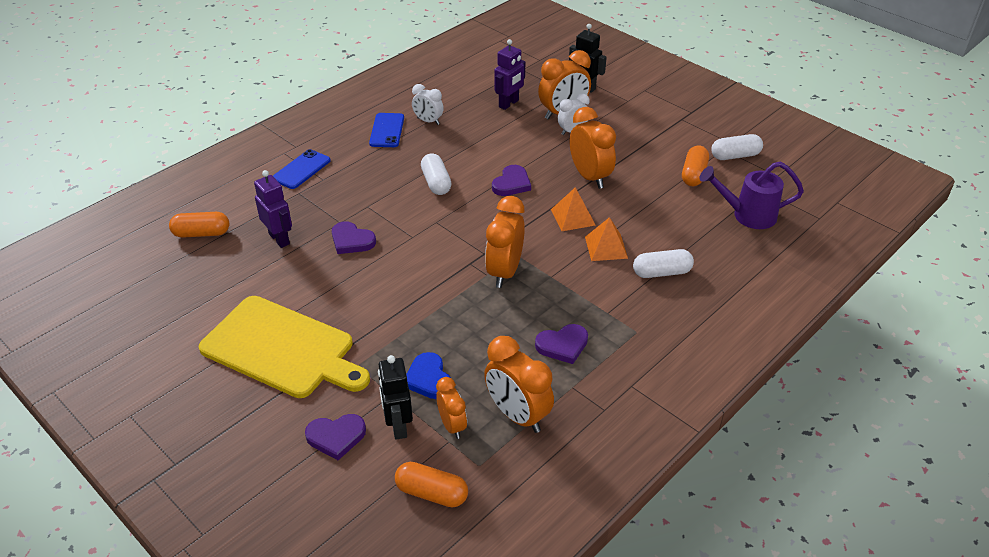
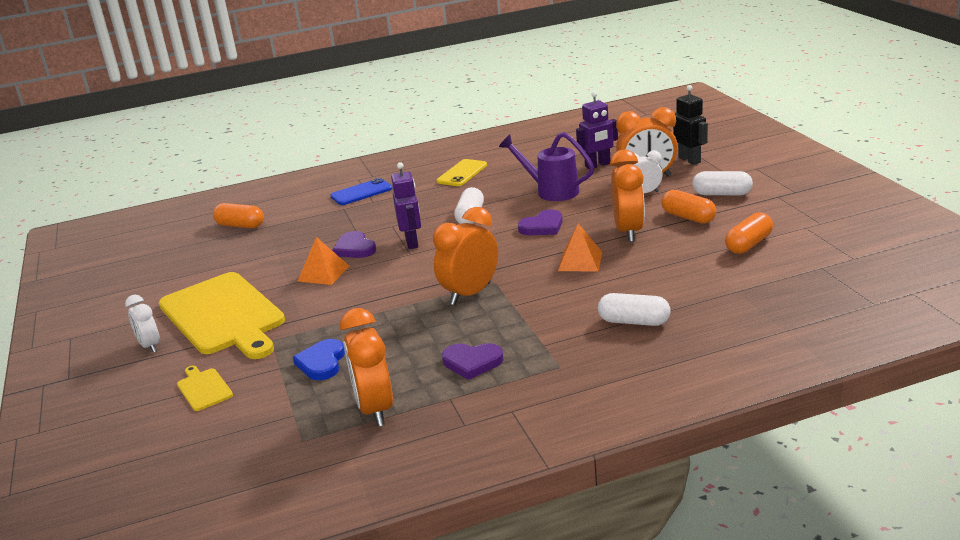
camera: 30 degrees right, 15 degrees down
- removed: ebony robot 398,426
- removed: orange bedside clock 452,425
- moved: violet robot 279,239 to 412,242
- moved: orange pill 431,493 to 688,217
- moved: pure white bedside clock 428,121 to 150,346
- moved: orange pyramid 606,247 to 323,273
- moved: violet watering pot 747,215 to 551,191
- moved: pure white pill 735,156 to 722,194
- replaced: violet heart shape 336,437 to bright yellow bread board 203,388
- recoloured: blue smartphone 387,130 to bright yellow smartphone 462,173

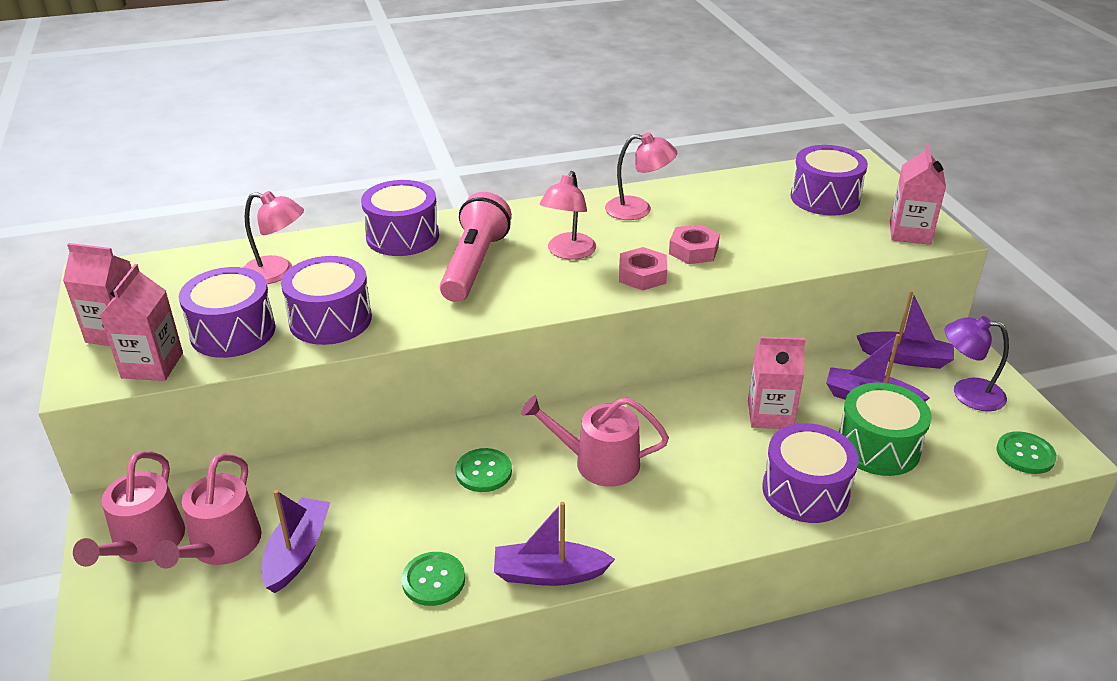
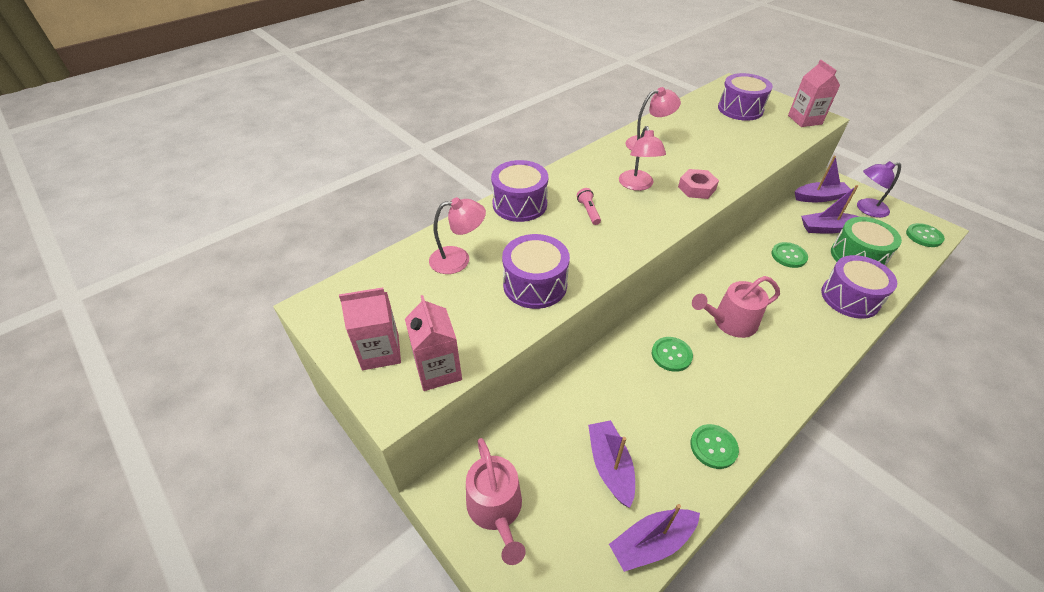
camera: 25 degrees left, 10 degrees up
- removed: rosy watering pot 221,546
- removed: violet toy drum 233,332
- removed: rosy hex nut 693,250
- moved: violet sailboat 549,574 to 652,543
- replaced: rosy carton 770,415 to leaf-green shirt button 788,256
- resized: rosy pocket torch 474,265 = 588,211 x0.43

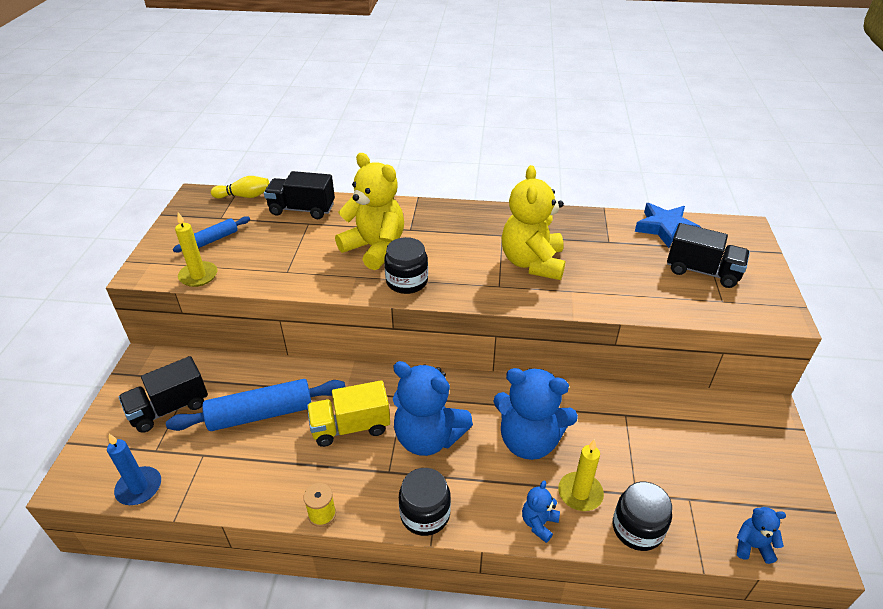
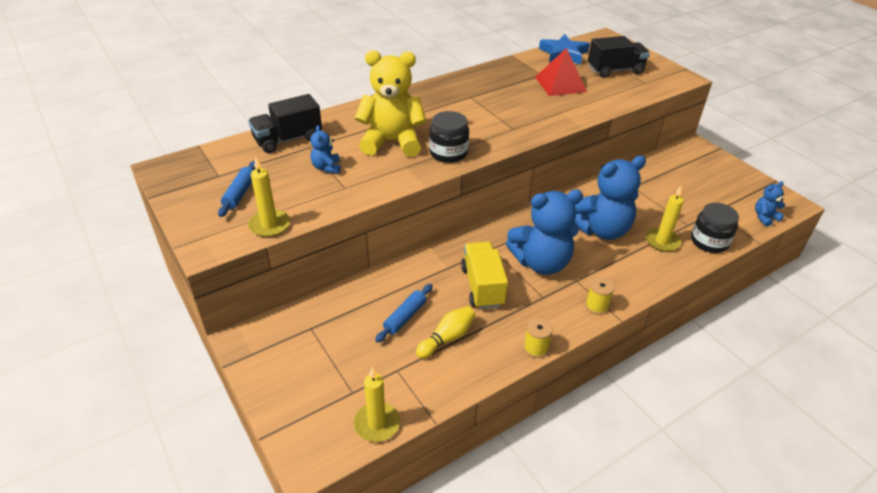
camera: 40 degrees left, 0 degrees up
- removed: ebony truck 169,408
- removed: bright yellow teddy bear 532,263
- added: scarlet pyramid 560,84
- moved: bright yellow skittle 244,196 to 447,338
- moved: blue teddy bear 539,523 to 327,168
- replaced: ebony jam jar 425,514 to bright yellow spool 596,306
- recoloured: blue candle 139,487 to bright yellow candle 377,423
- turned: bright yellow truck 350,427 = 482,286 135 degrees clockwise
- resized: blue pastry roller 261,414 = 405,317 x0.53

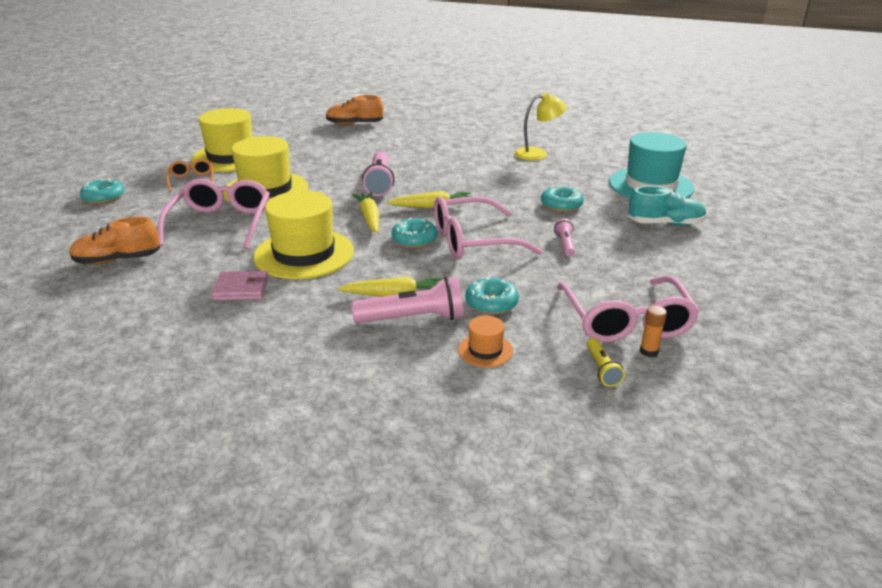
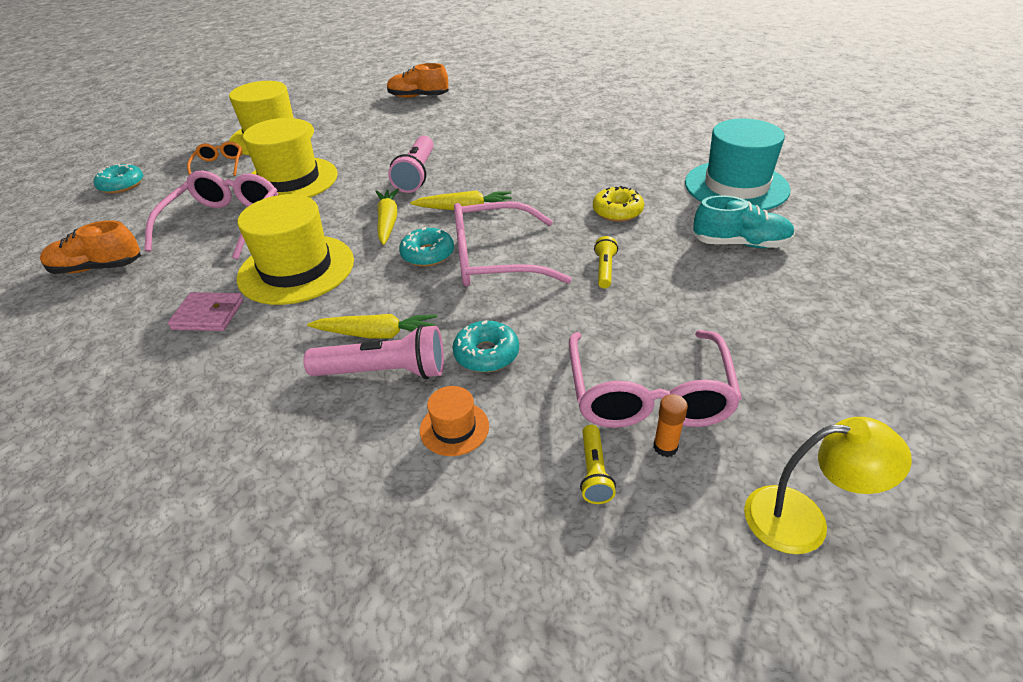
camera: 10 degrees right, 10 degrees up
- moved: bright yellow reading lamp 538,154 to 802,519
- recoloured: aqua glazed donut 561,205 to bright yellow glazed donut 617,211
- recoloured: rosy pocket torch 565,244 to bright yellow pocket torch 604,269

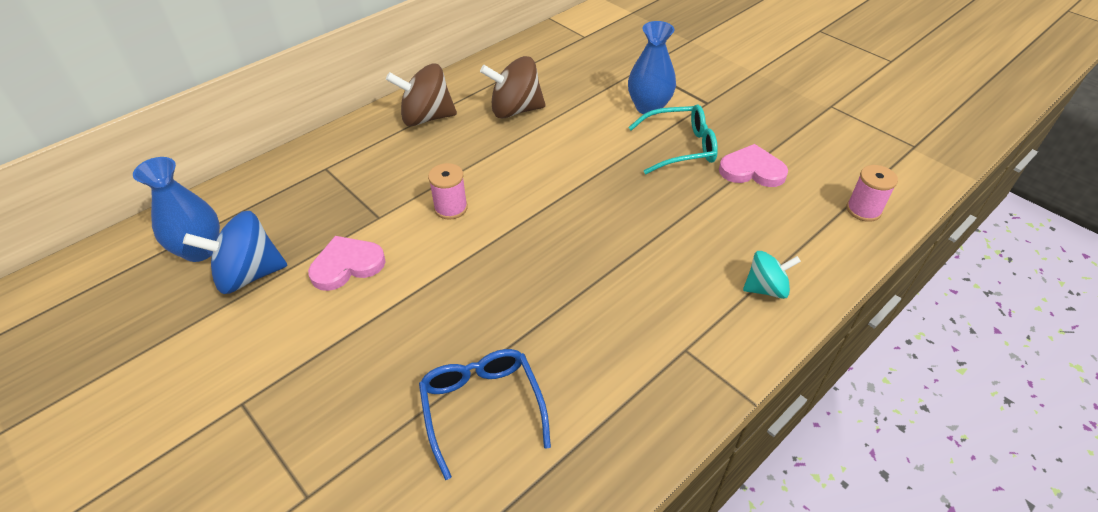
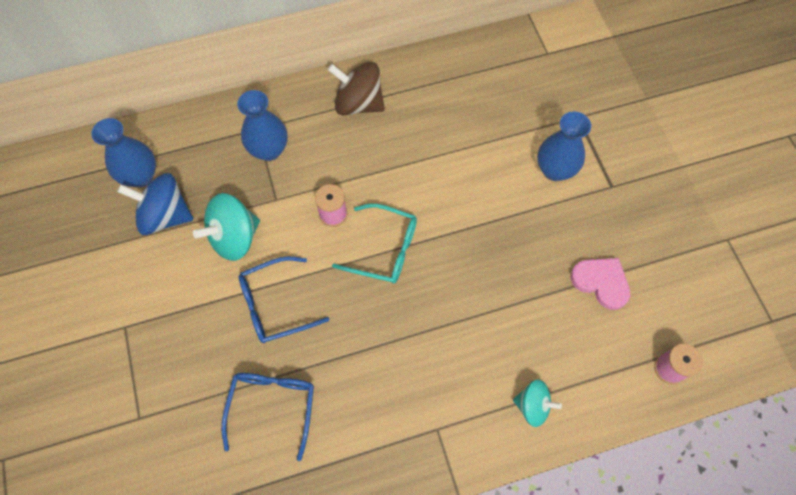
camera: 25 degrees right, 20 degrees up
- removed: dark brown spinning top 515,110
- added: blue vase 269,150
- added: blue spectacles 274,305
- moved: aqua spectacles 681,147 to 385,249
- replaced: rosy heart shape 347,265 to aqua spinning top 234,237

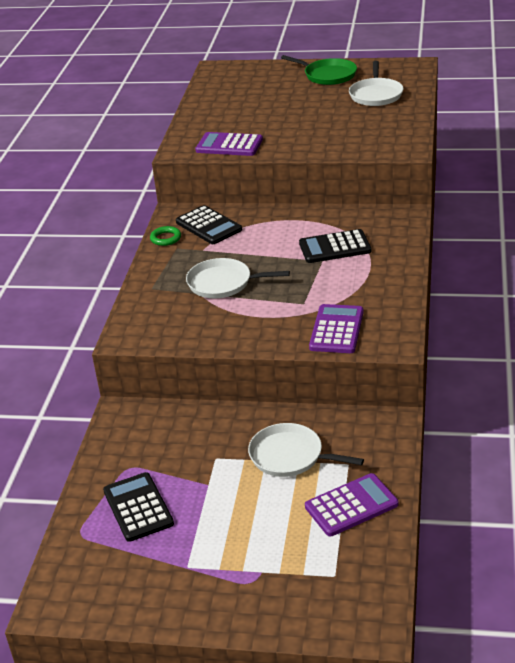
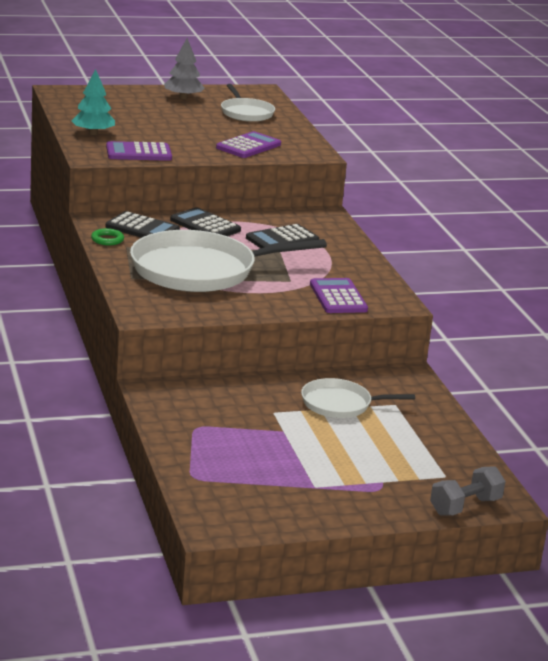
camera: 30 degrees left, 10 degrees down
- added: aqua fir tree 93,133
- added: ash-grey free weight 465,506
- moved: ebony adding machine 138,507 to 205,225
- moved: violet adding machine 351,505 to 248,146
- replaced: leaf-green frying pan 328,75 to ash-grey fir tree 183,97
- resized: pure white frying pan 223,283 = 199,270 x1.91

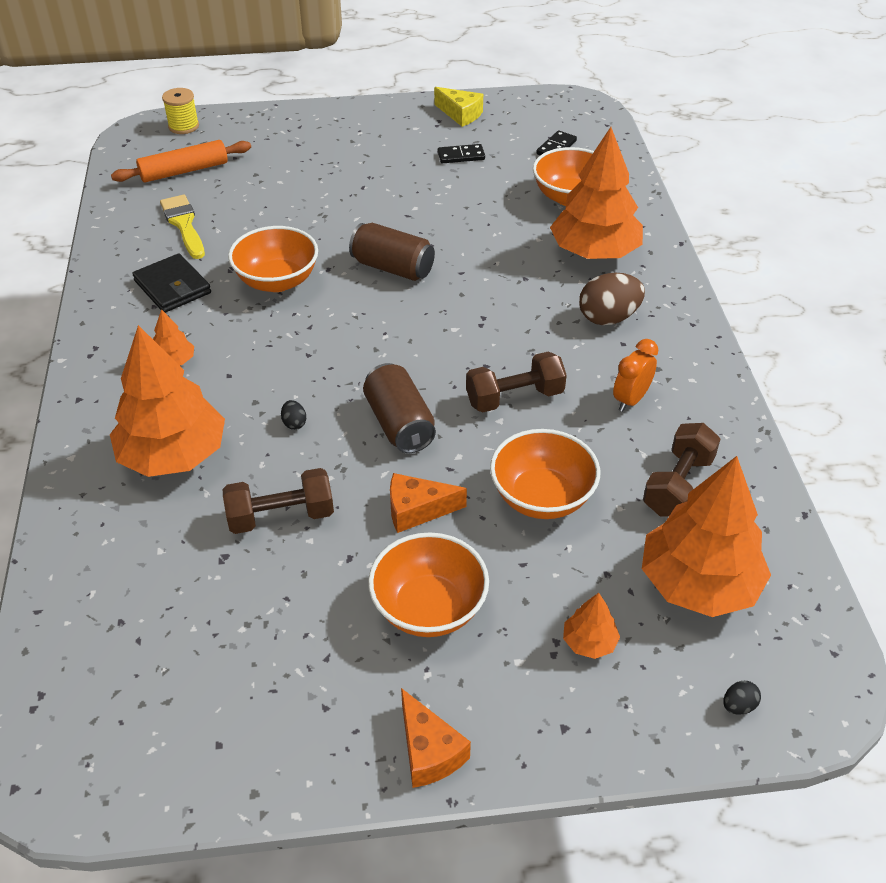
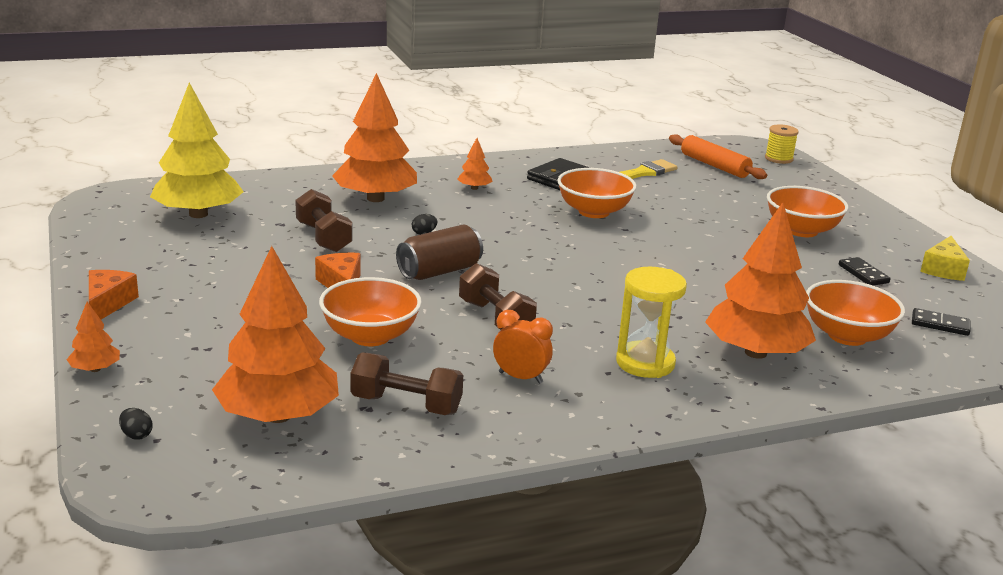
camera: 75 degrees right, 20 degrees down
- removed: dark brown soda can 392,268
- added: bright yellow fir tree 198,214
- moved: orange serving bowl 429,608 to 801,230
- moved: orange fir tree 589,642 to 95,369
- replaced: dark brown toy egg 608,318 to bright yellow sandglass 645,363
- turned: orange piece of cheese 429,751 = 107,304 135 degrees clockwise

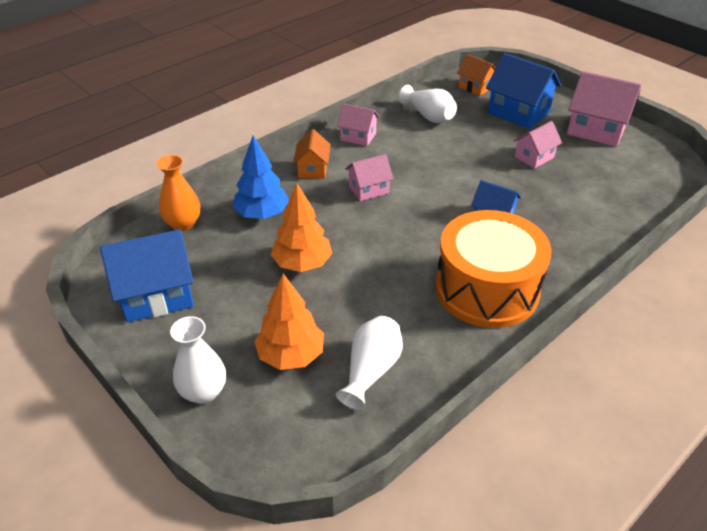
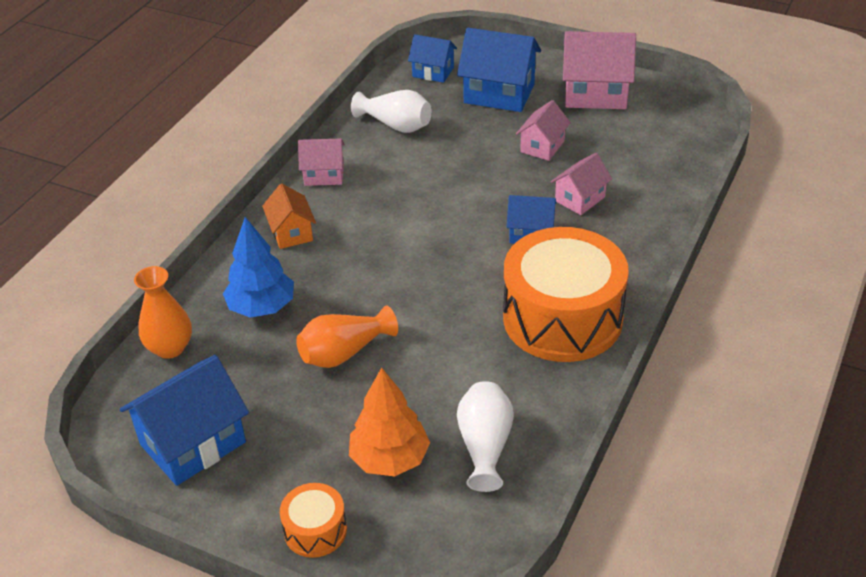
camera: 20 degrees left, 0 degrees up
- moved: rosy cottage 368,189 to 580,199
- replaced: pure white vase 203,392 to orange toy drum 315,530
- replaced: orange fir tree 302,264 to orange vase 344,352
- recoloured: orange cottage 475,87 to blue cottage 433,72

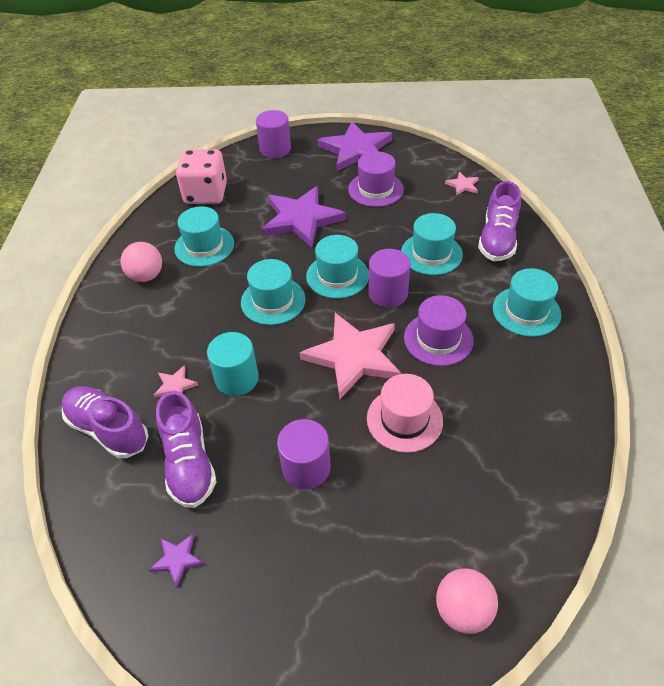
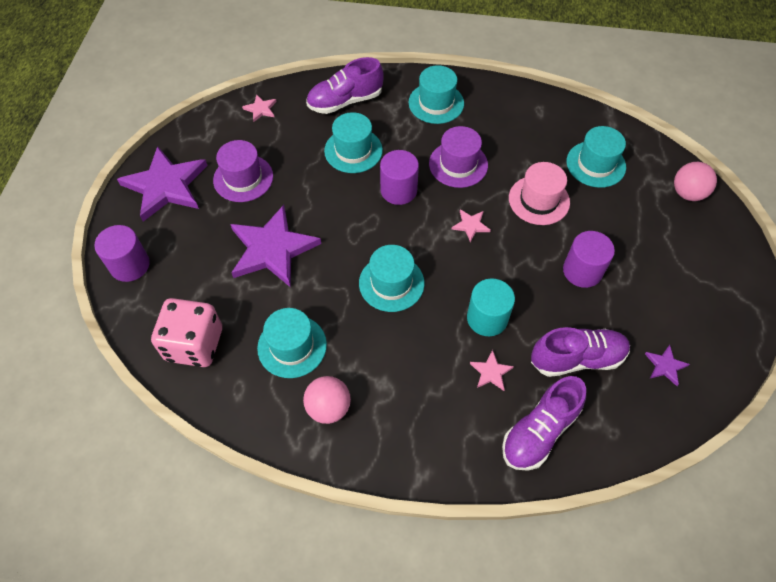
camera: 85 degrees left, 10 degrees up
- moved: aqua hat 337,276 to 596,164
- turned: violet lace-up shoe 497,239 = 345,101 135 degrees clockwise
- resized: rosy five-pointed star 354,356 = 470,225 x0.42

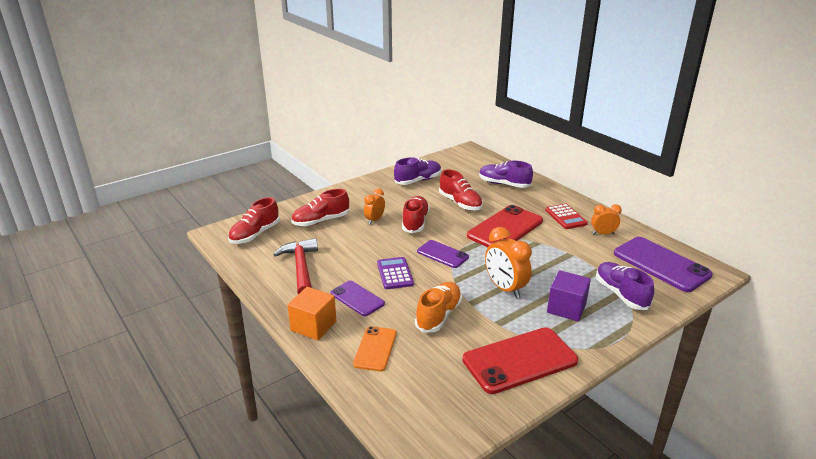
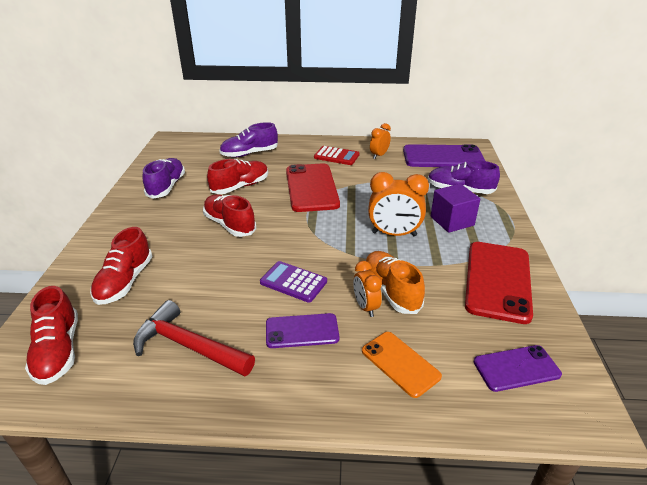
camera: 50 degrees left, 5 degrees up
- removed: orange block 313,326
- moved: orange bedside clock 374,220 to 365,307
- moved: violet smartphone 442,254 to 516,368
- turned: scarlet lace-up shoe 460,203 = 240,187 45 degrees counterclockwise

